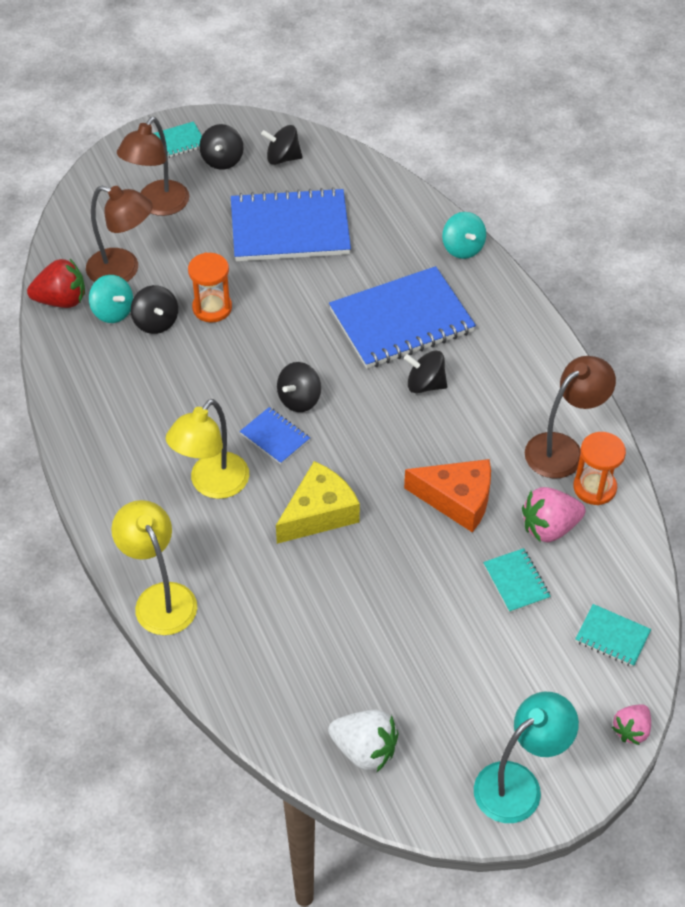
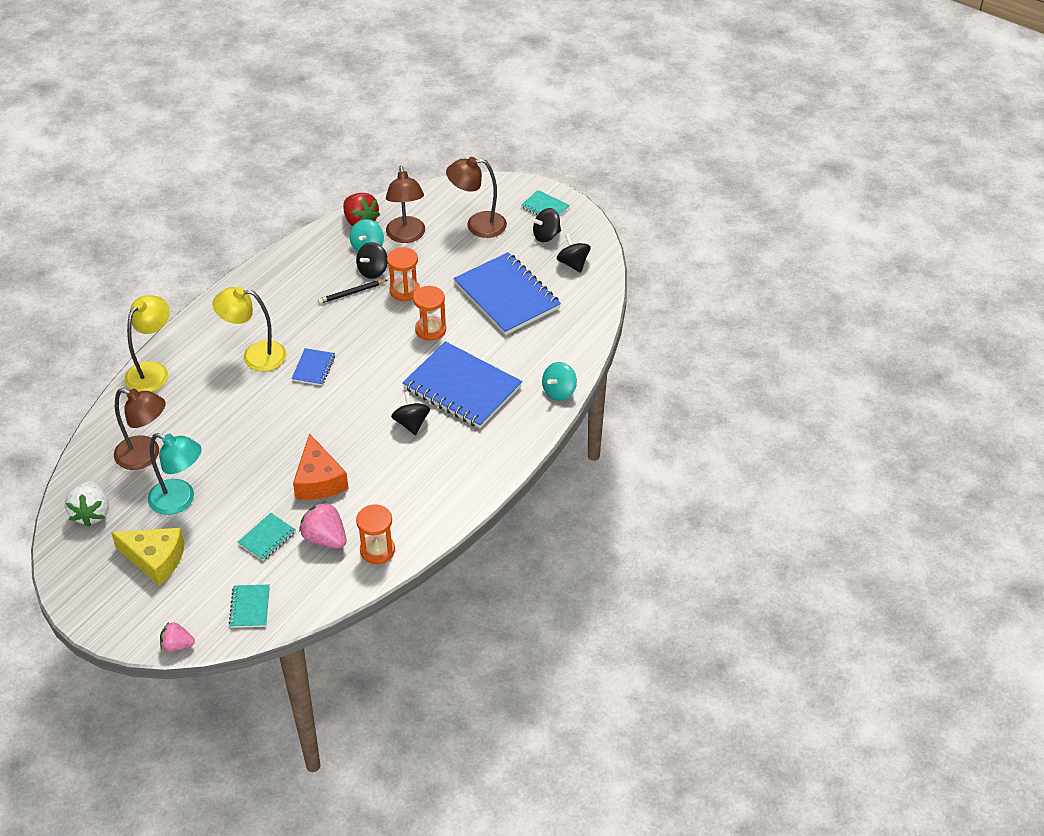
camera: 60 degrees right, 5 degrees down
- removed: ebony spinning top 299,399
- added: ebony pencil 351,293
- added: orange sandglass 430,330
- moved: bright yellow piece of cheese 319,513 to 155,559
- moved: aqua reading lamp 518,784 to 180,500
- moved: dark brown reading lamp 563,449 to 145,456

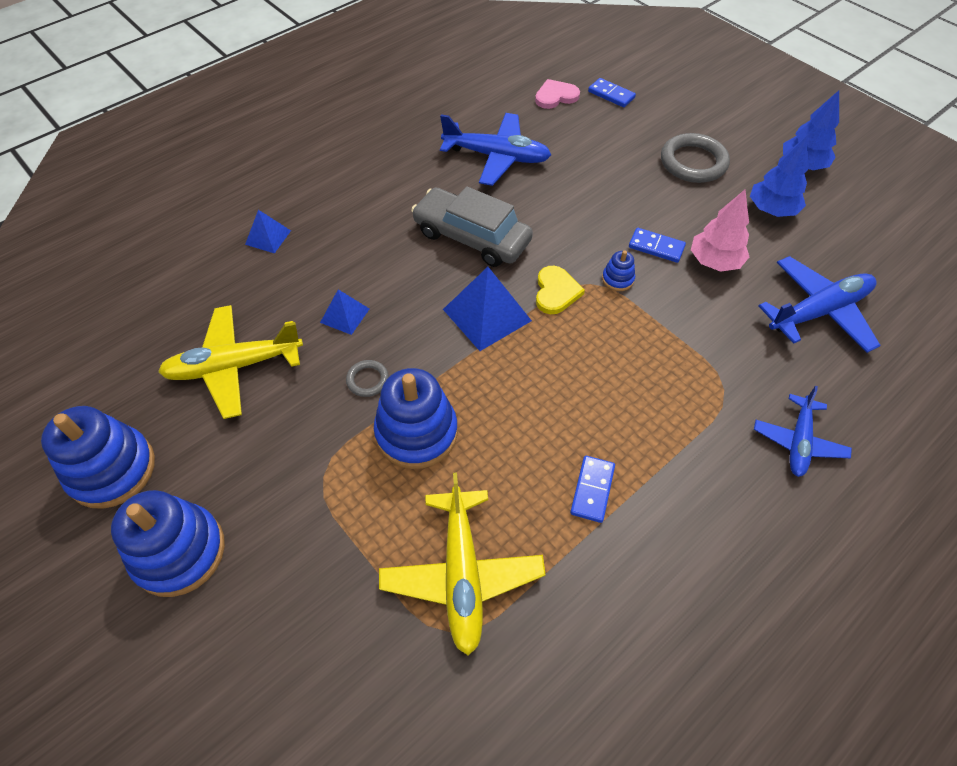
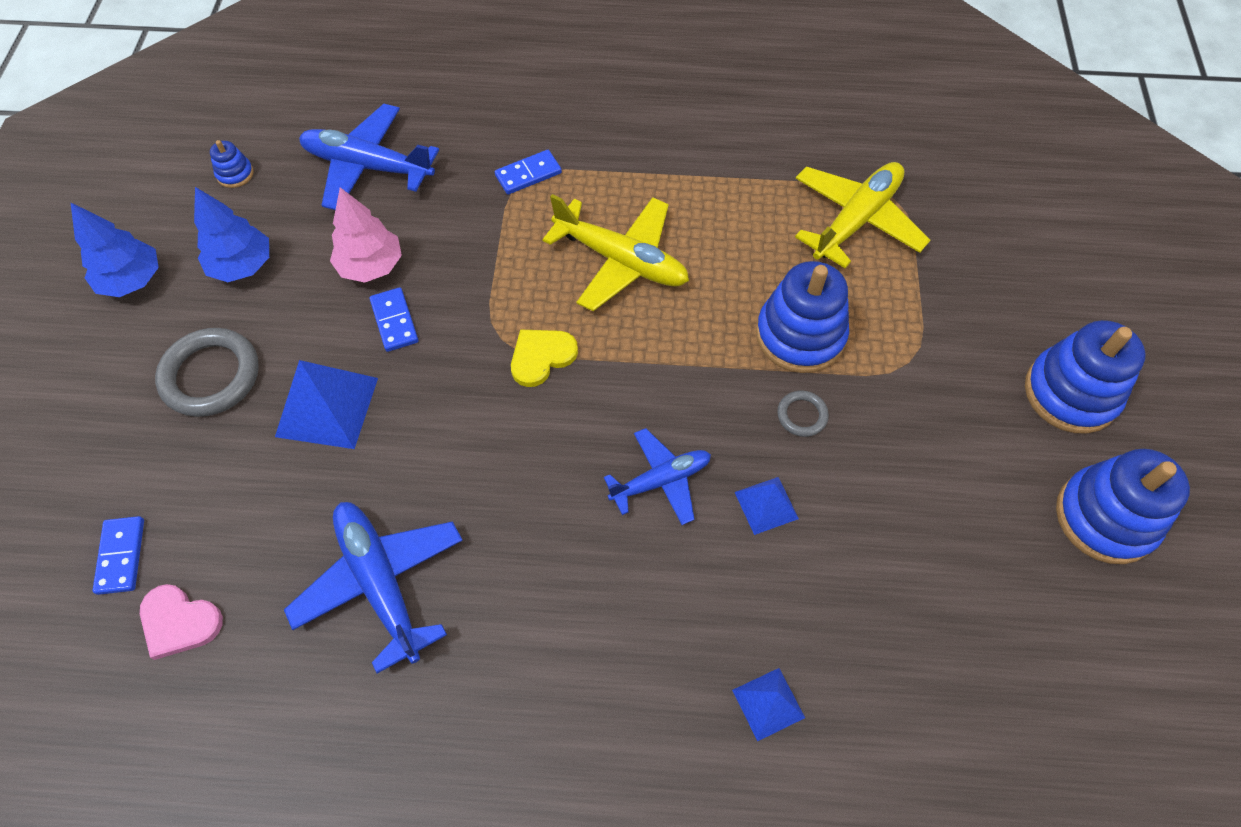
camera: 135 degrees left, 5 degrees up
- removed: ash-grey toy car 471,237
- moved: bright yellow plane 234,366 to 621,261
- moved: blue pyramid 487,314 to 327,407
- moved: blue domino tile 592,490 to 528,174
- moved: blue stacking toy 617,279 to 235,174
- moved: blue plane 798,442 to 661,480

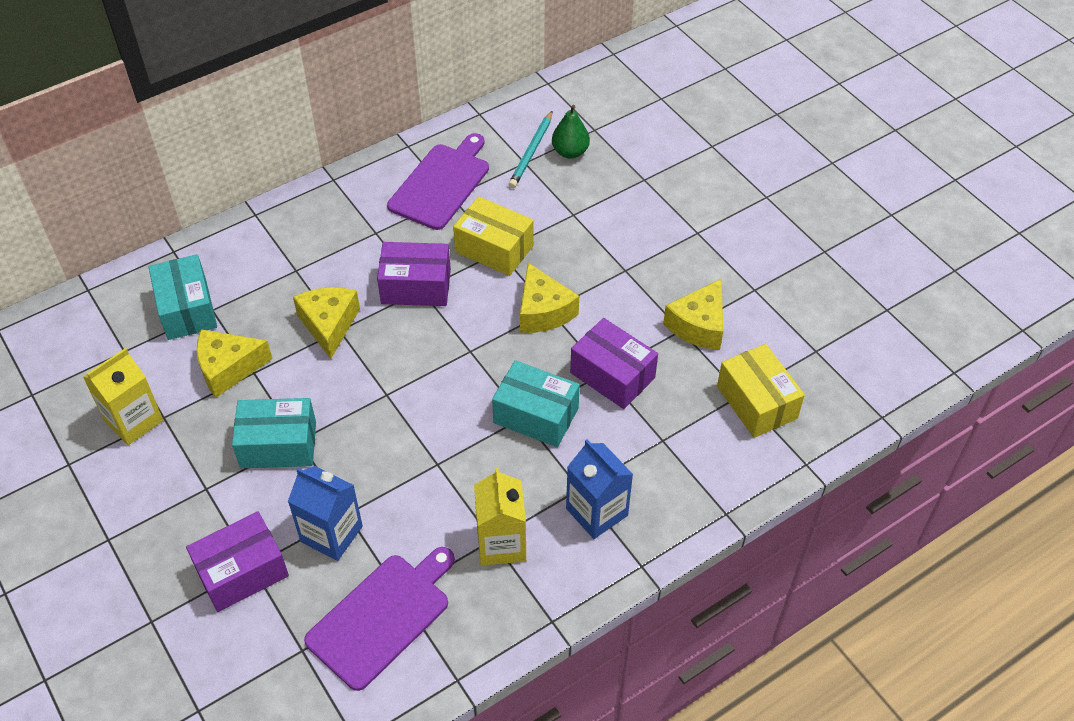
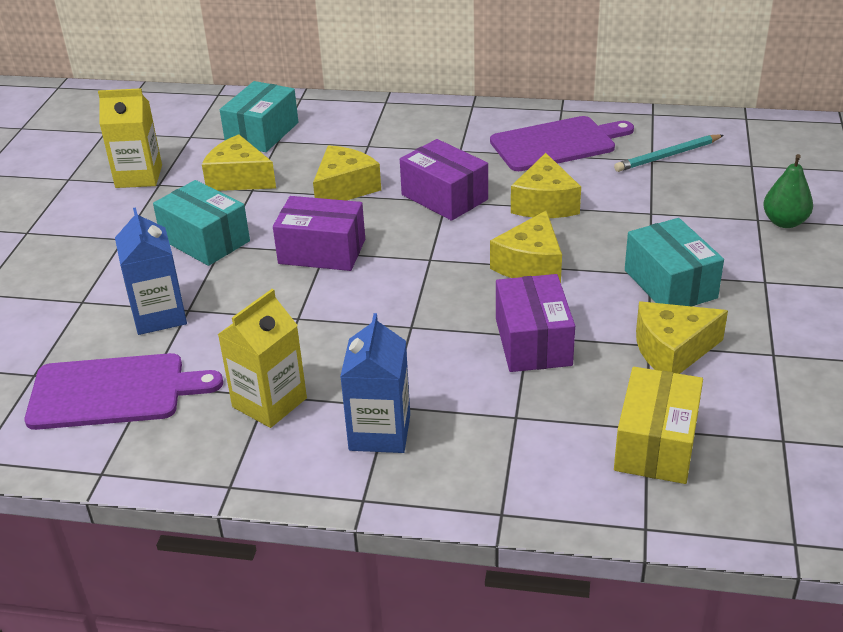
camera: 45 degrees right, 15 degrees down
- moved: violet box 242,572 to 322,251
- moved: aqua box 536,415 to 670,284
- moved: leaf-green pear 570,152 to 784,222
- replaced: bright yellow box 494,249 to bright yellow piece of cheese 545,203

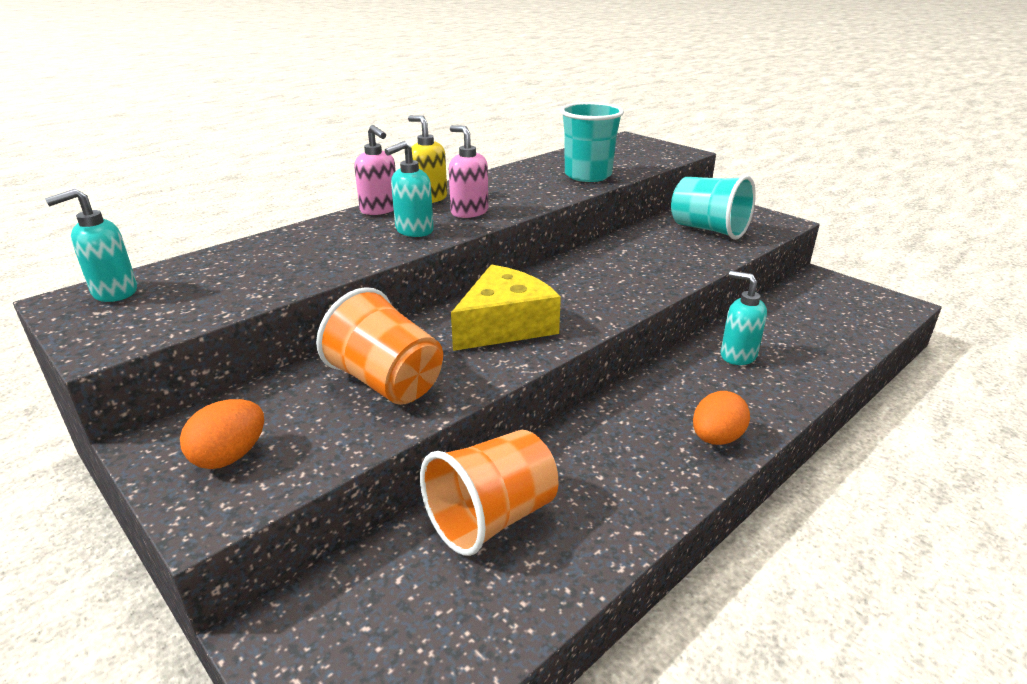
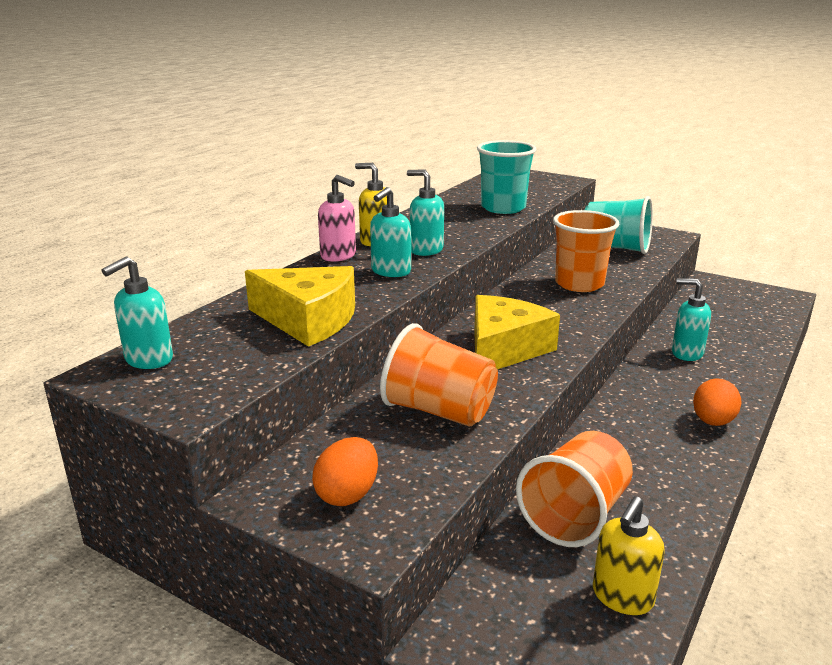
camera: 15 degrees left, 5 degrees down
- added: bright yellow piece of cheese 308,320
- added: orange tumbler 579,284
- added: bright yellow soap pump 622,597
- recoloured: rosy soap pump 469,212 to aqua soap pump 426,250

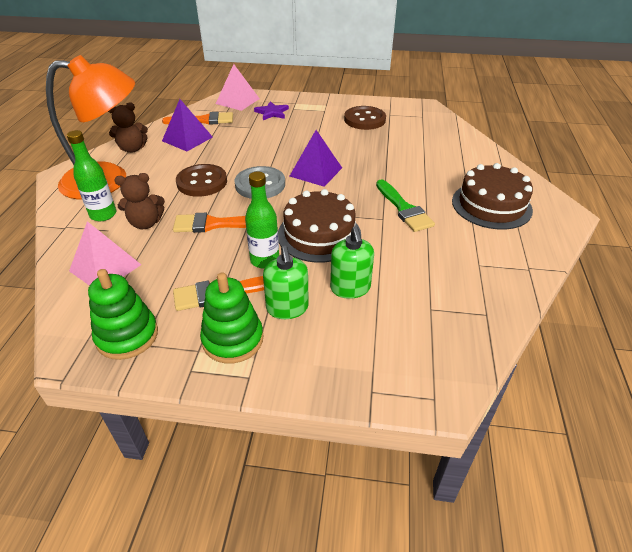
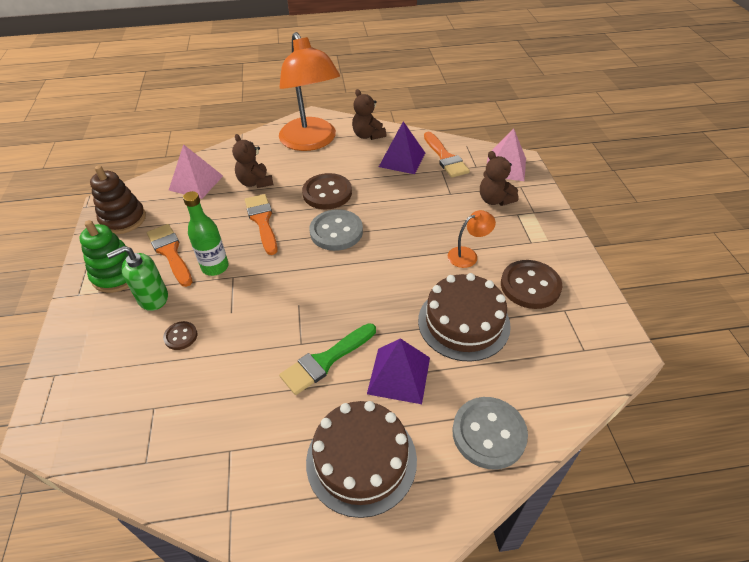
camera: 75 degrees right, 5 degrees up
- removed: leaf-green flask 103,215
- added: orange reading lamp 468,255
- added: ash-grey shirt button 489,433
- moved: dark brown layer cake 319,234 to 463,322
- moved: violet pyramid 315,172 to 399,375
- replaced: violet five-pointed star 272,113 to dark brown teddy bear 494,200
- replaced: leaf-green soap pump 350,288 to dark brown shirt button 181,336
- recoloured: leaf-green stacking toy 127,336 to dark brown stacking toy 123,219

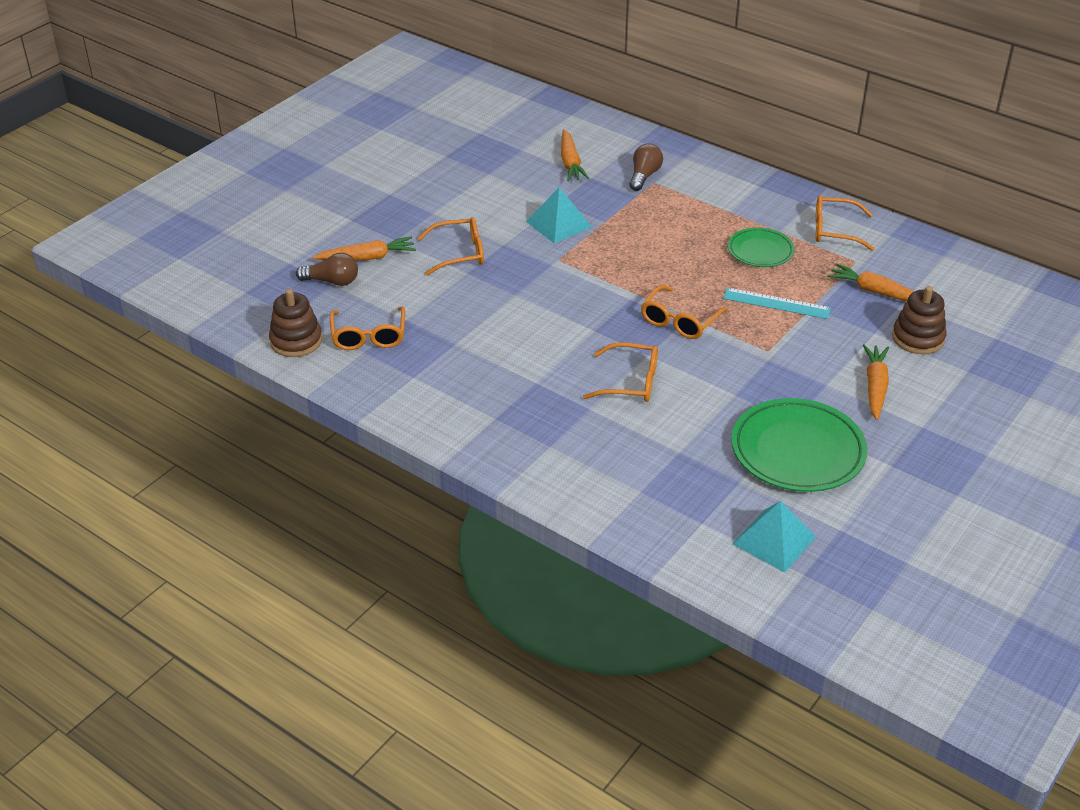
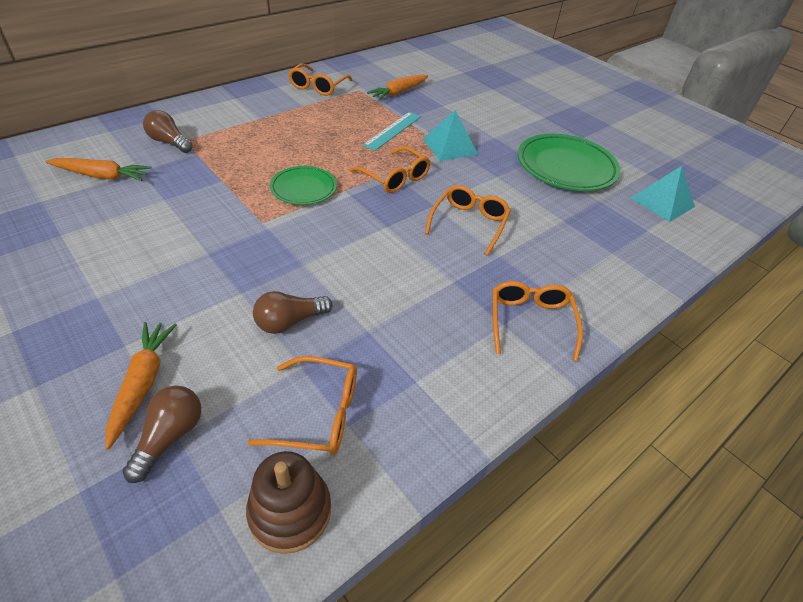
camera: 80 degrees left, 5 degrees up
- removed: orange root vegetable 875,387
- removed: dark brown stacking toy 918,338
- added: dark brown bulb 289,322
- moved: orange spectacles 459,253 to 530,322
- moved: aqua pyramid 558,224 to 449,146
- moved: leaf-green plate 760,251 to 303,188

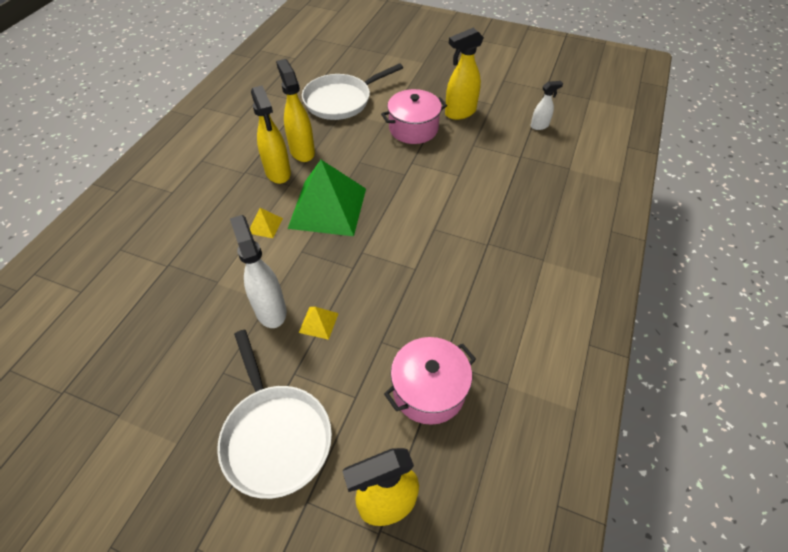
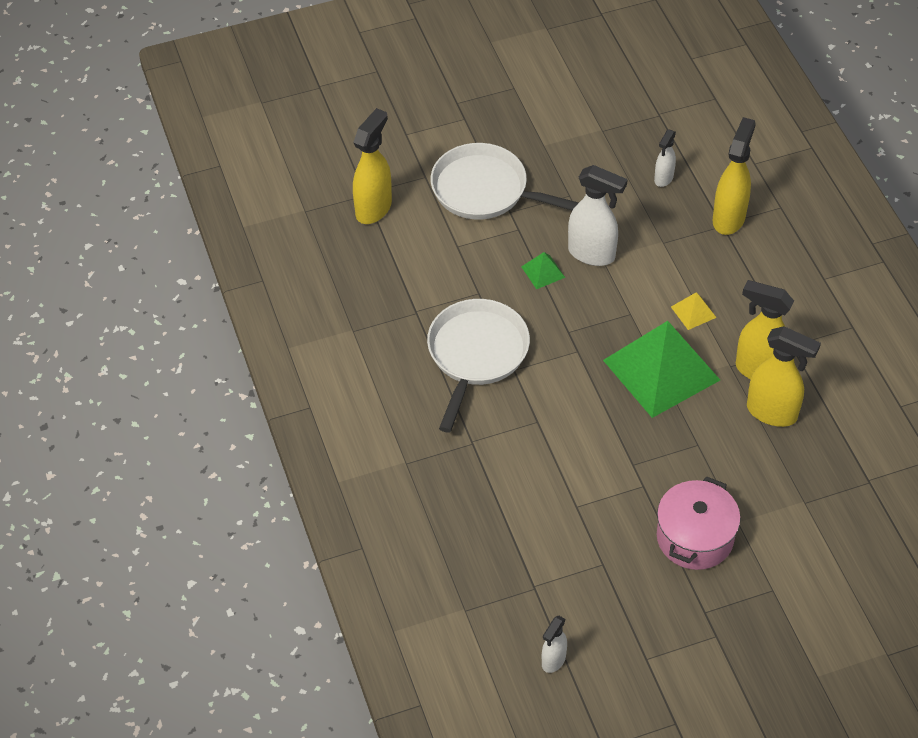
camera: 140 degrees right, 0 degrees up
- removed: rosy stockpot 429,390
- added: pure white spray cleaner 663,179
- moved: pure white frying pan 341,100 to 476,354
- moved: bright yellow spray cleaner 460,113 to 729,218
- recoloured: bright yellow pyramid 318,323 to leaf-green pyramid 543,272

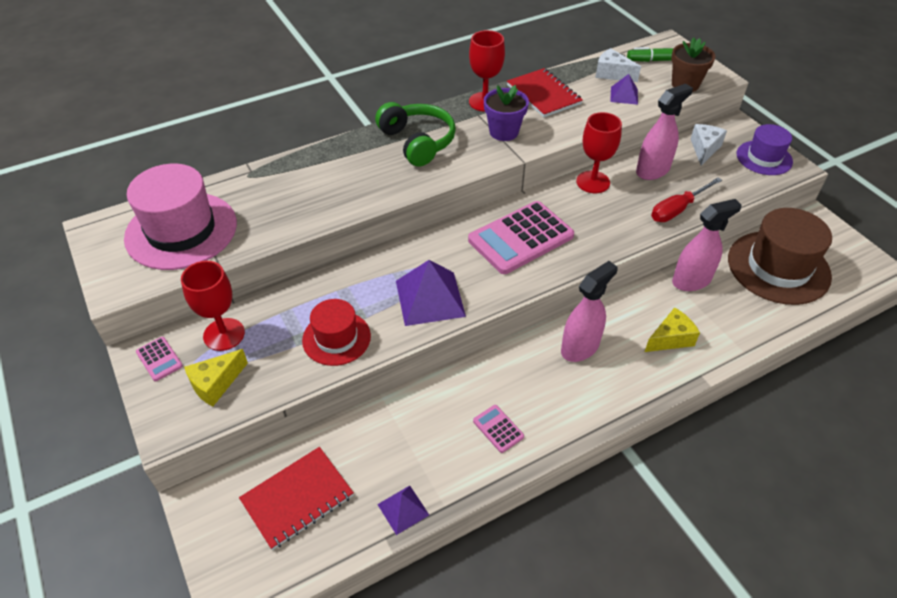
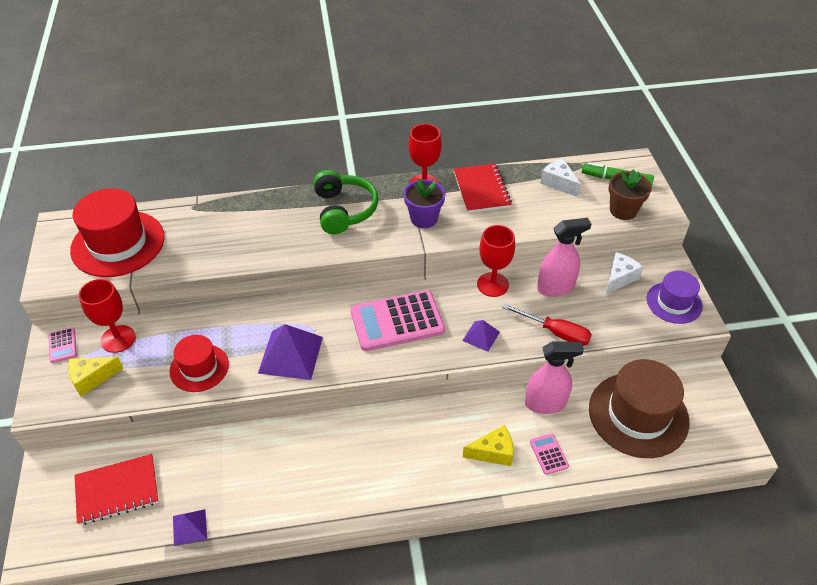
camera: 20 degrees right, 0 degrees up
- removed: rosy spray cleaner 580,347
- moved: rosy adding machine 498,429 to 548,454
- moved: violet pyramid 624,95 to 481,336
- recoloured: rosy hat 181,230 to scarlet hat 118,243
- turned: scarlet hand screwdriver 677,209 = 555,332 135 degrees counterclockwise

